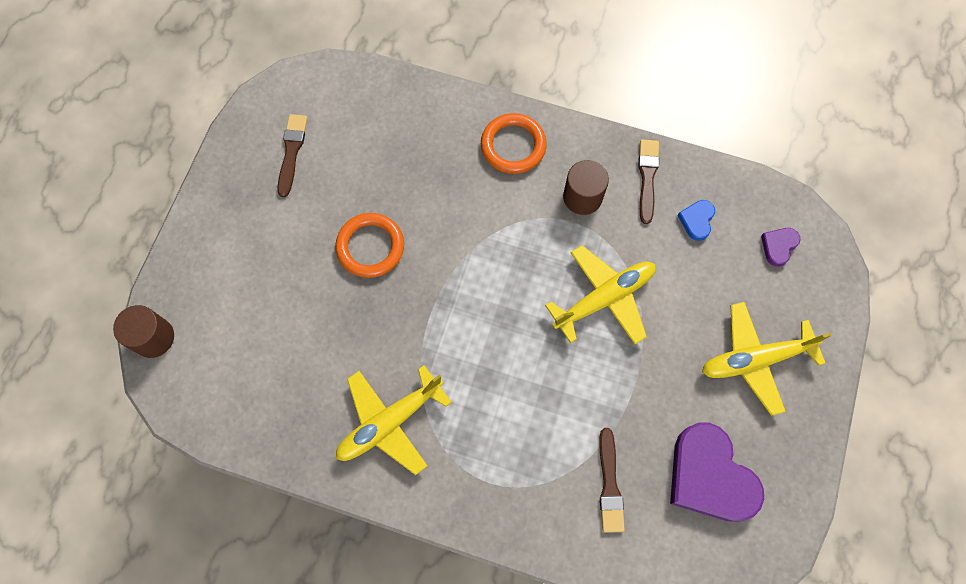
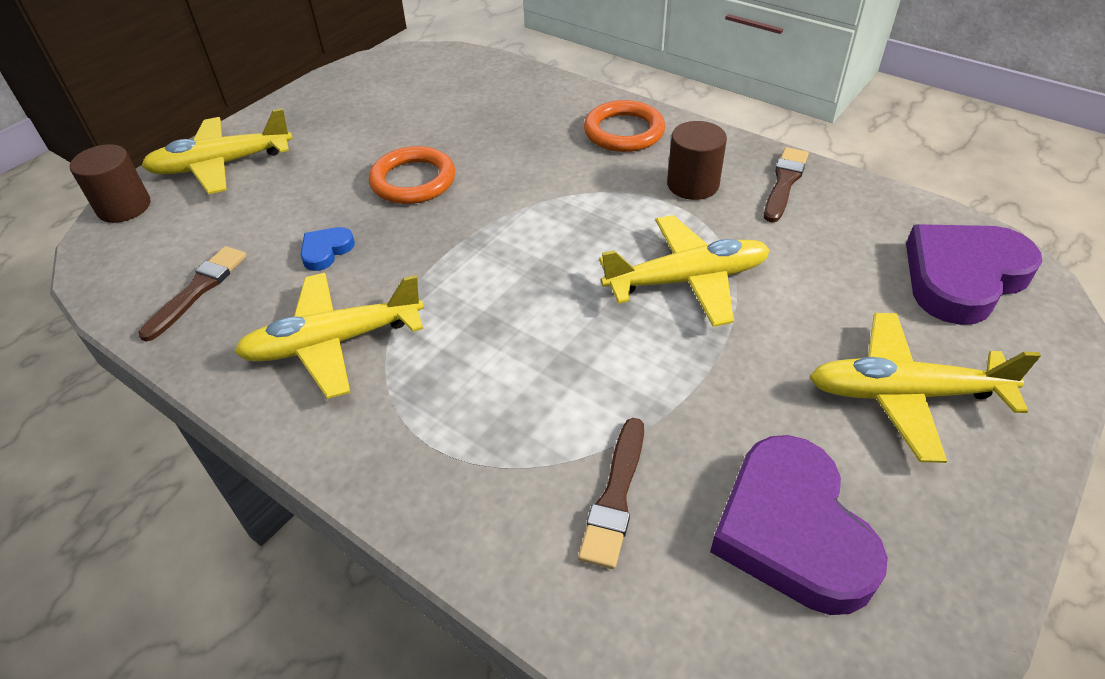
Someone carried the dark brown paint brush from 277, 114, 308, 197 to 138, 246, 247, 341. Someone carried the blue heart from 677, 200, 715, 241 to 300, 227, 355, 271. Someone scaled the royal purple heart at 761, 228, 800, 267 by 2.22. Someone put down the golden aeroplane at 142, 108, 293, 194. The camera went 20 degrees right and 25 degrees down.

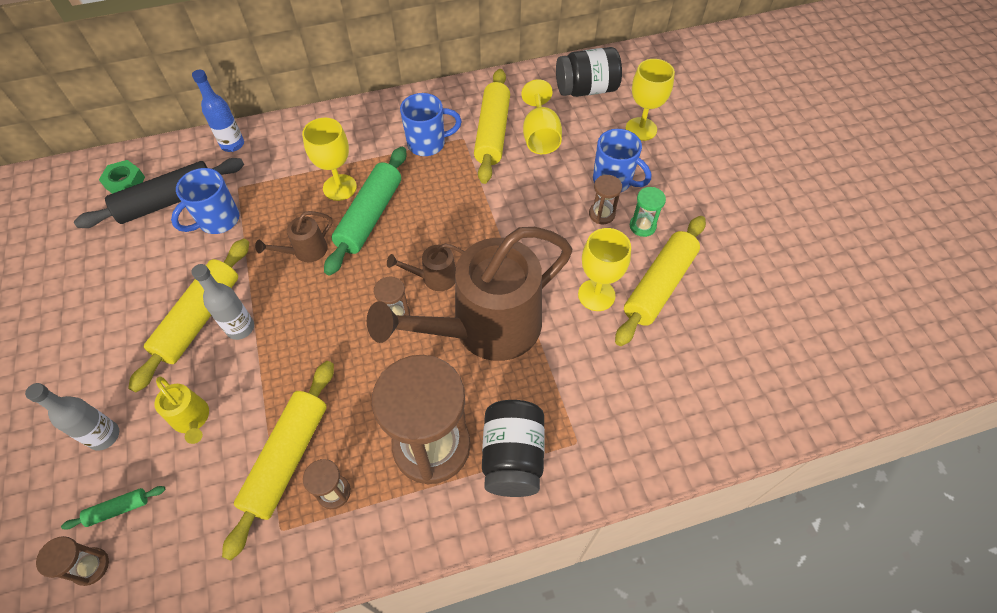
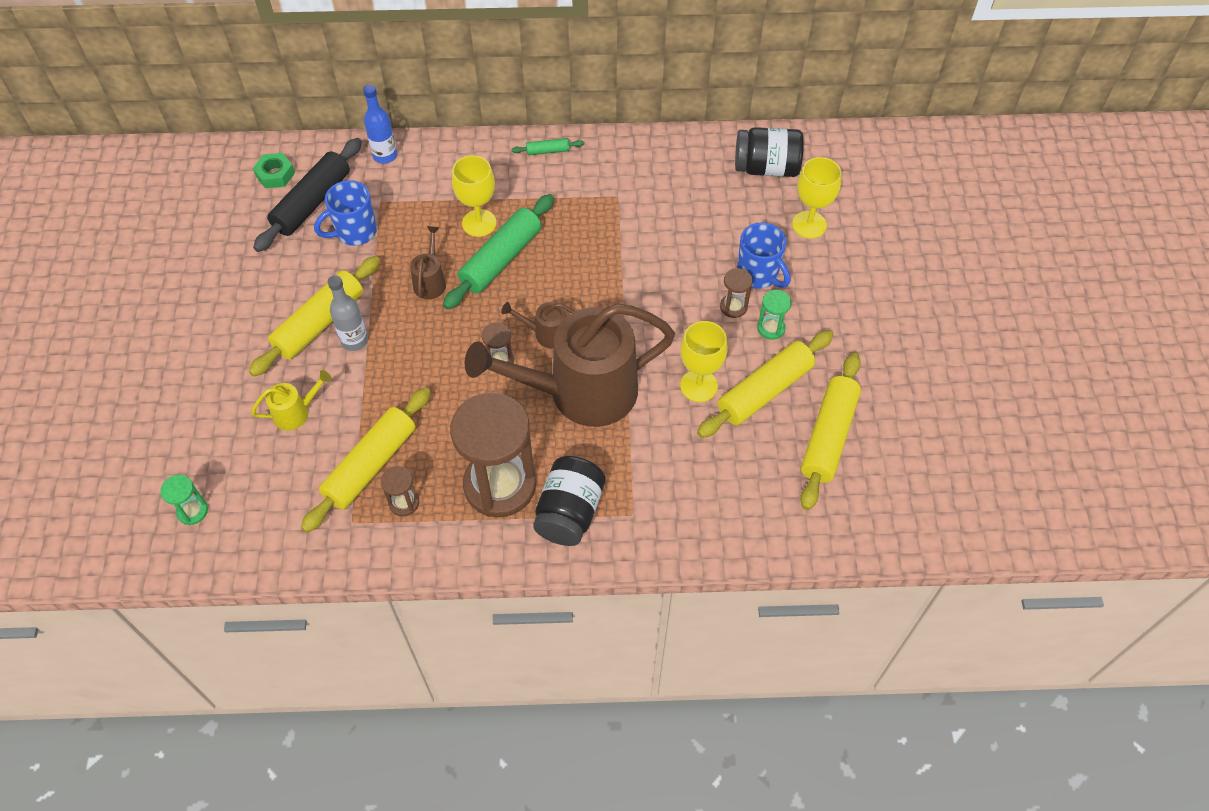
Someone took away the gray flask at 25, 383, 119, 451. Someone repainted the dark brown sand timer at 36, 536, 109, 586, which became the emerald sand timer at 160, 475, 208, 525. Someone carried the emerald pastry roller from 61, 486, 166, 530 to 512, 138, 584, 155. Someone rotated the ebony pastry roller at 74, 158, 244, 228 by 45 degrees counterclockwise. Someone rotated the golden watering can at 154, 376, 209, 444 by 90 degrees counterclockwise. Someone rotated the dark brown watering can at 255, 211, 333, 262 by 120 degrees clockwise. Someone took away the blue tea mug at 400, 93, 462, 156. Someone carried the golden pastry roller from 474, 69, 510, 184 to 800, 353, 861, 510. Someone took away the golden chalice at 521, 79, 562, 154. The camera went 15 degrees right and 0 degrees up.

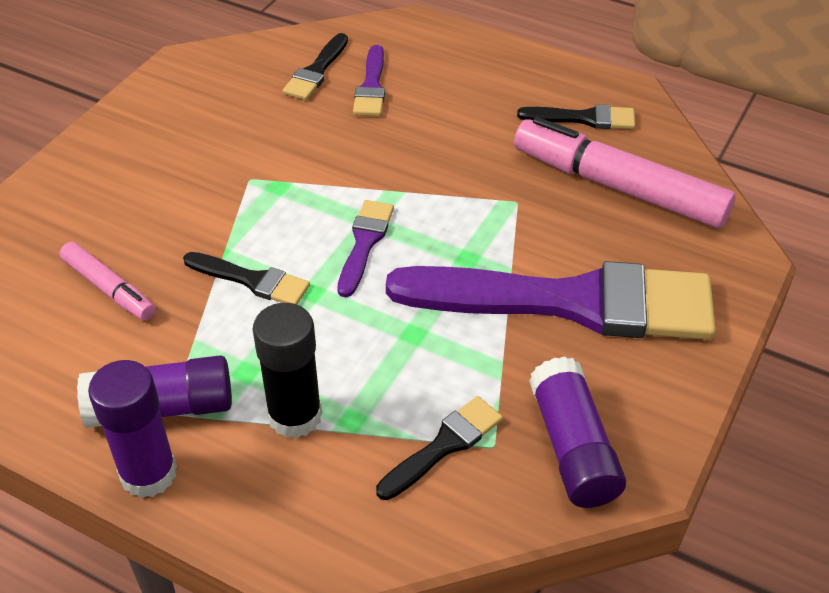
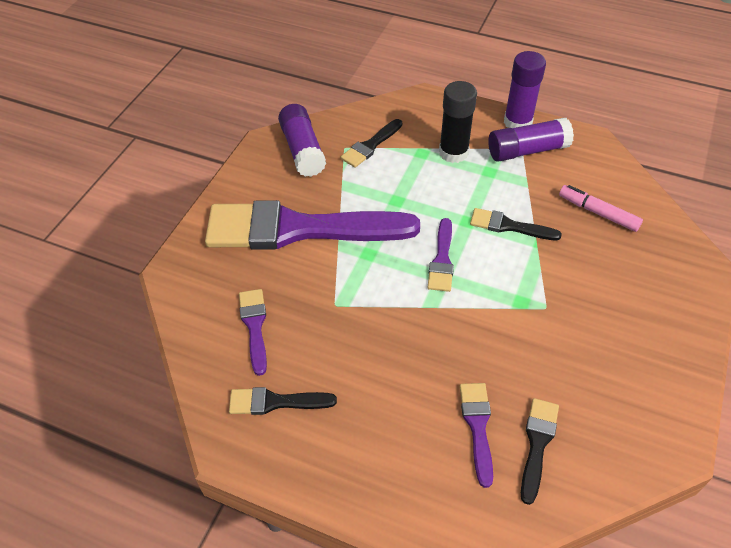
Someone swapped the rosy marker at 514, 117, 735, 228 for the royal purple paint brush at 239, 289, 267, 376. The camera went 175 degrees right and 5 degrees up.

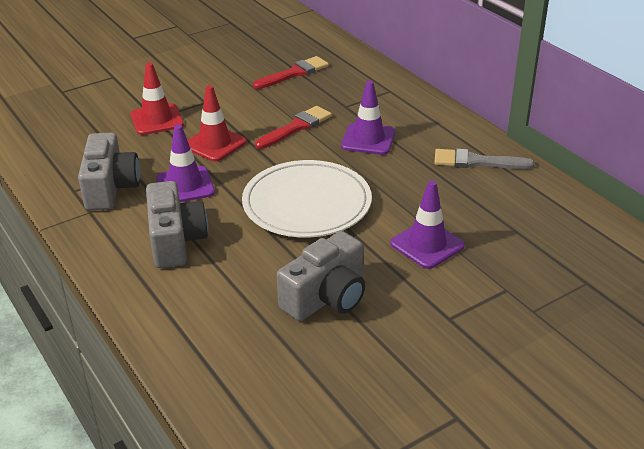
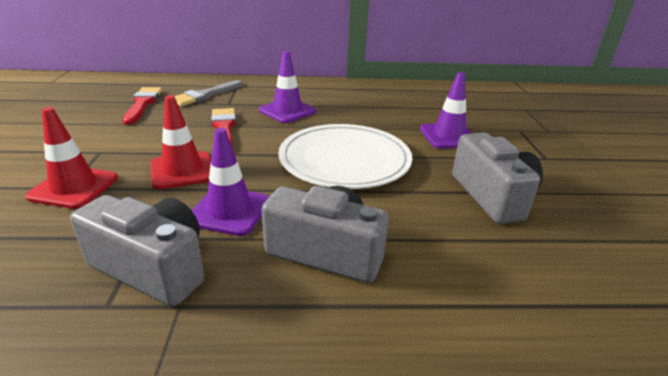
Someone carried the gray paint brush from 434, 149, 535, 169 to 174, 80, 243, 106. The camera went 60 degrees left and 5 degrees down.

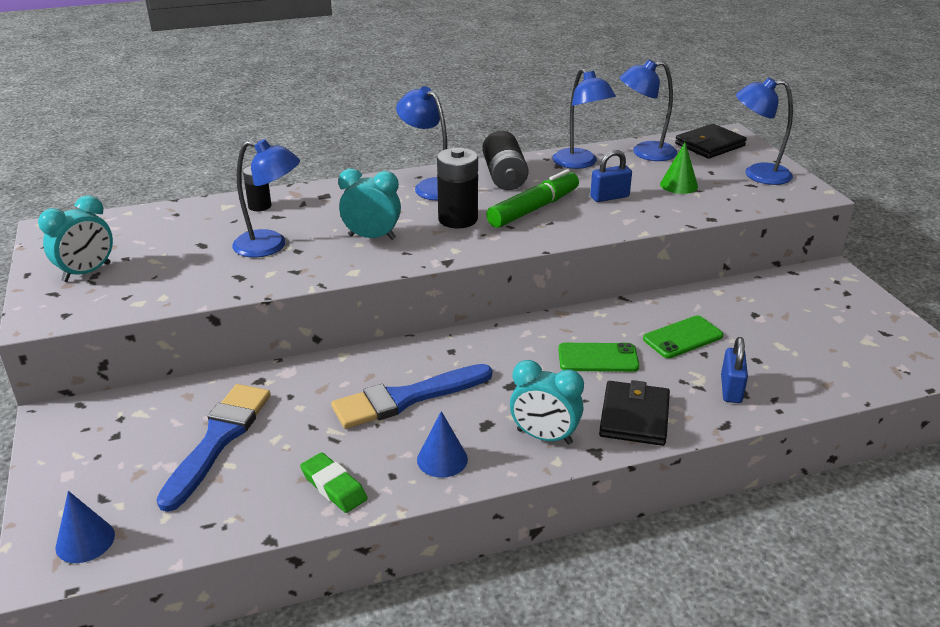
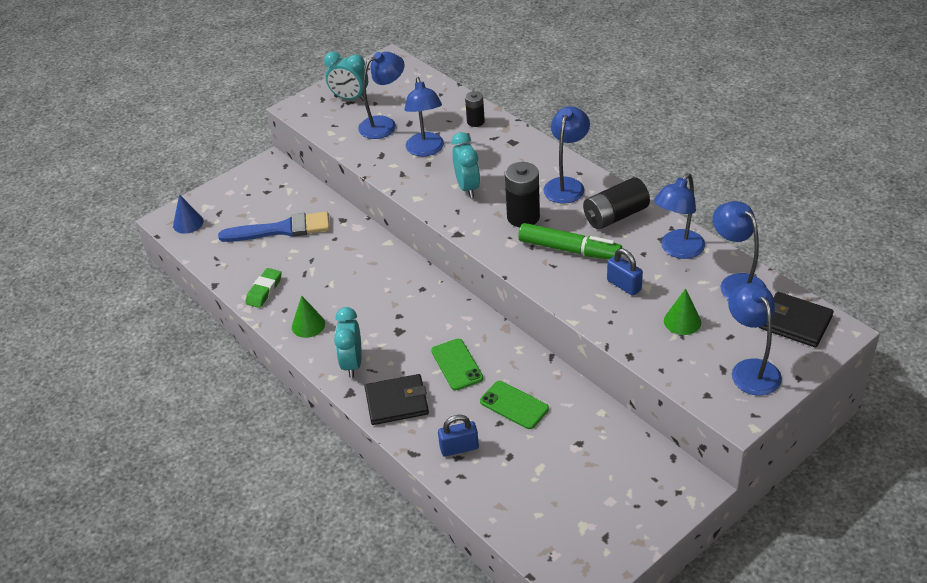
Someone took away the blue paint brush at 331, 364, 492, 429. Someone repainted the blue solid cone at 417, 411, 468, 478, which became the emerald solid cone at 292, 296, 325, 338. Someone put down the blue reading lamp at 358, 52, 405, 139. The camera went 70 degrees right and 10 degrees up.

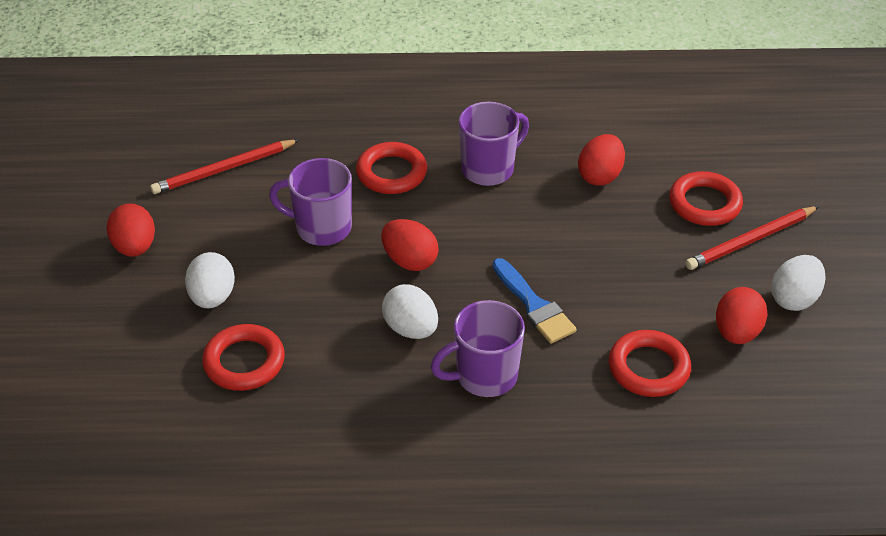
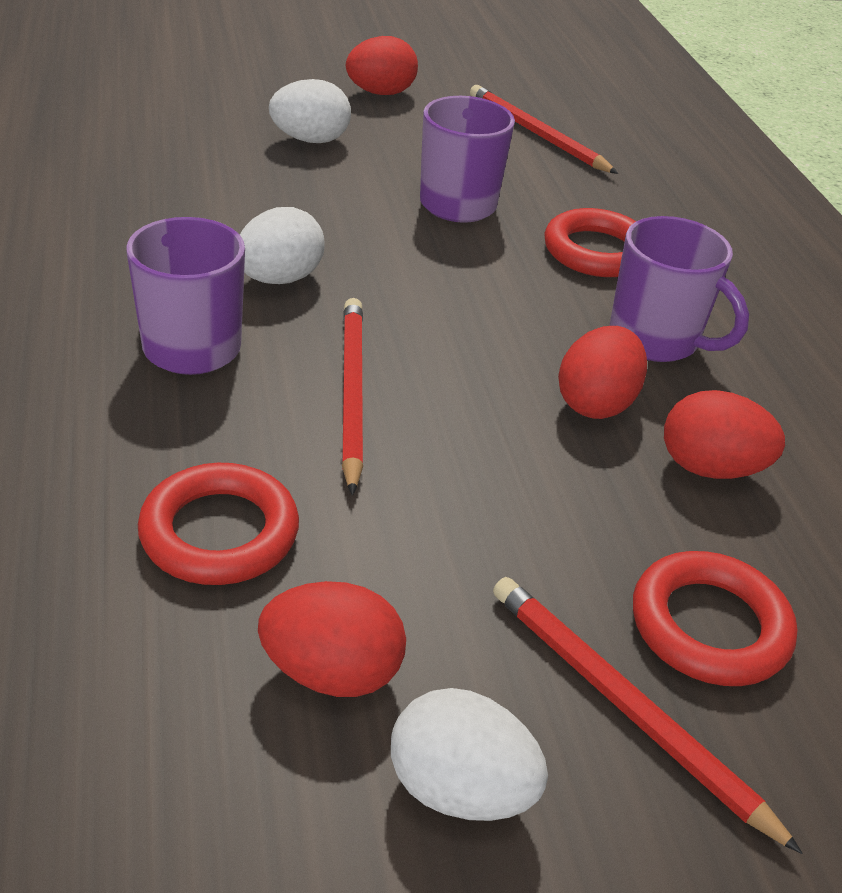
Someone took away the crimson ring at 202, 324, 285, 391. Someone carried the crimson egg shape from 381, 219, 439, 271 to 558, 326, 647, 419. Someone swapped the blue paint brush at 492, 258, 577, 344 for the crimson wooden pencil at 342, 298, 363, 496. The camera went 75 degrees right and 5 degrees down.

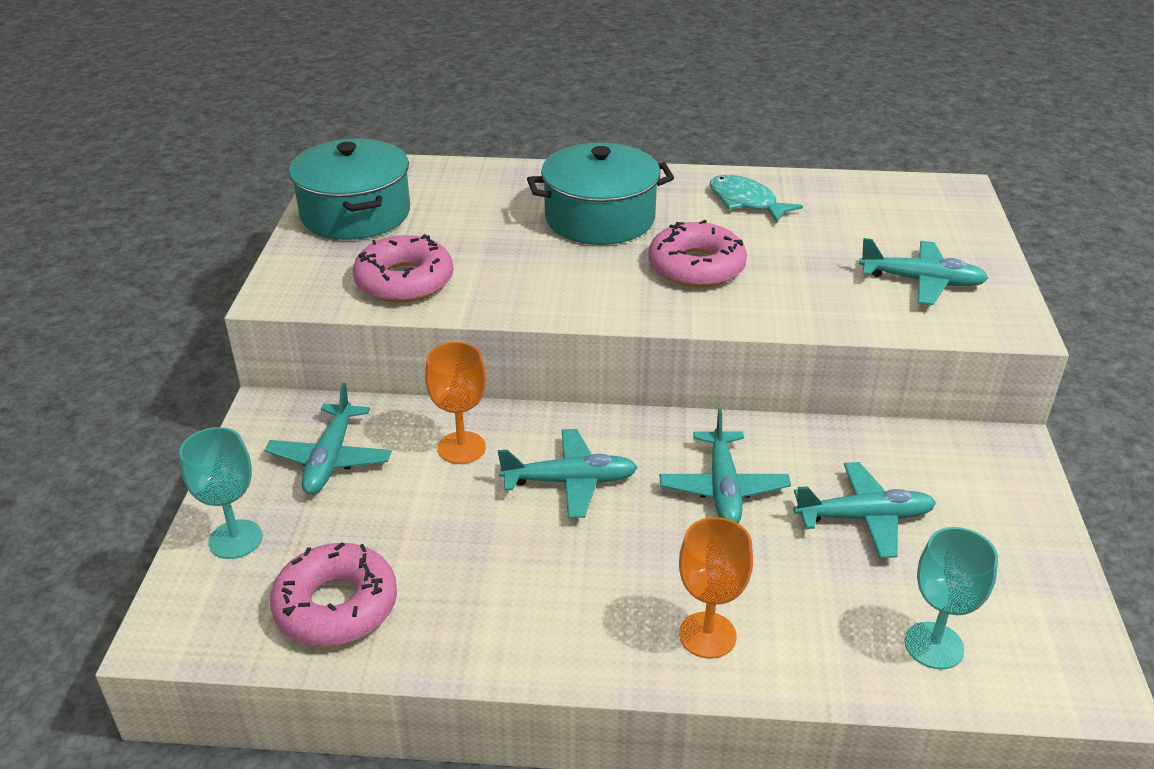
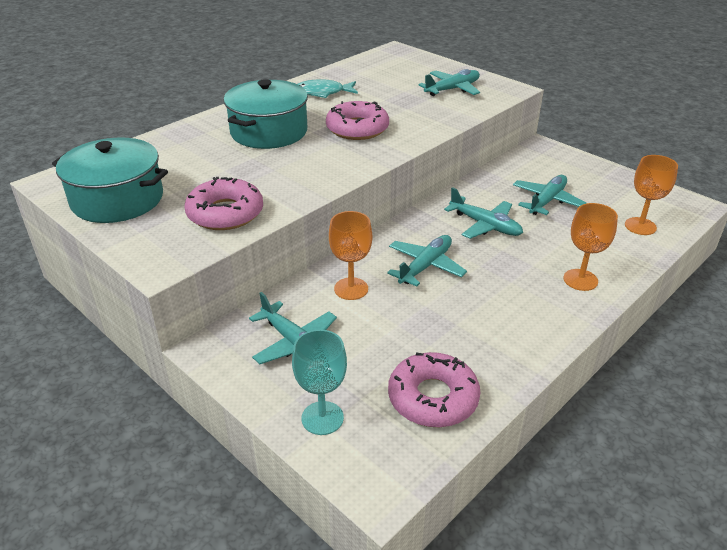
Someone repainted the turquoise chalice at 904, 527, 998, 669, which became the bright orange chalice at 625, 155, 678, 235. The camera went 50 degrees left and 0 degrees up.

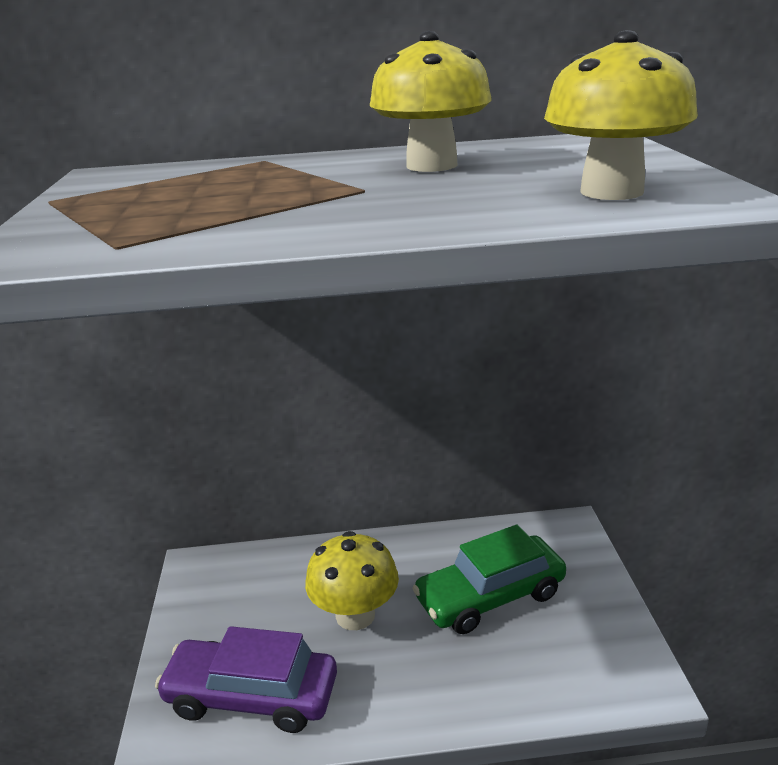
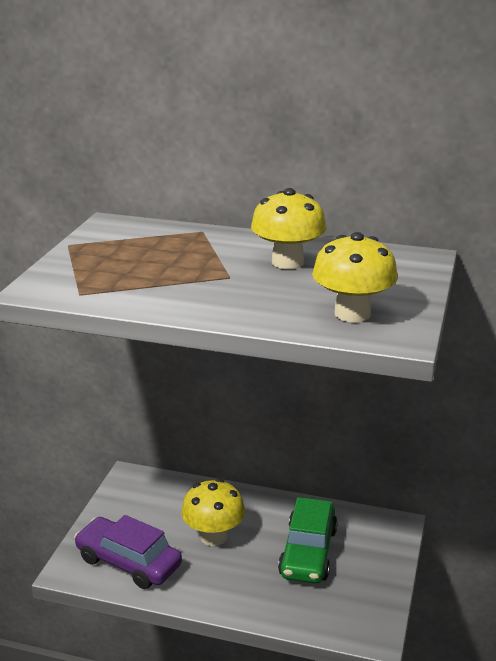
Someone rotated the emerald automobile at 412, 525, 566, 634 by 75 degrees counterclockwise. The camera went 20 degrees right and 0 degrees up.

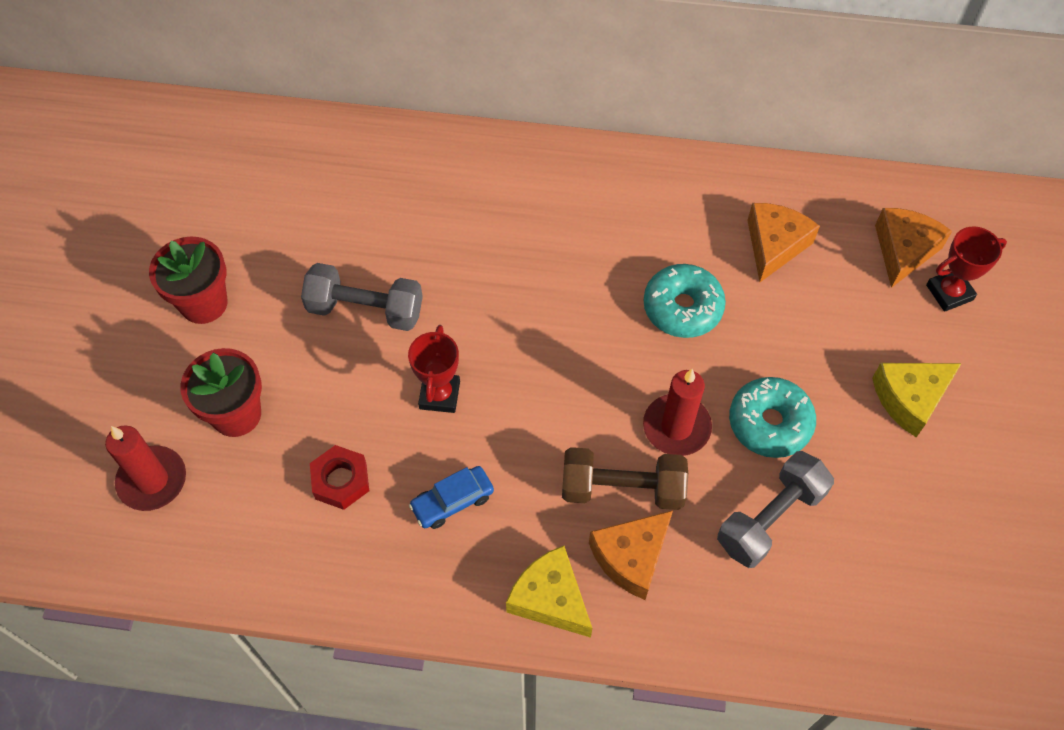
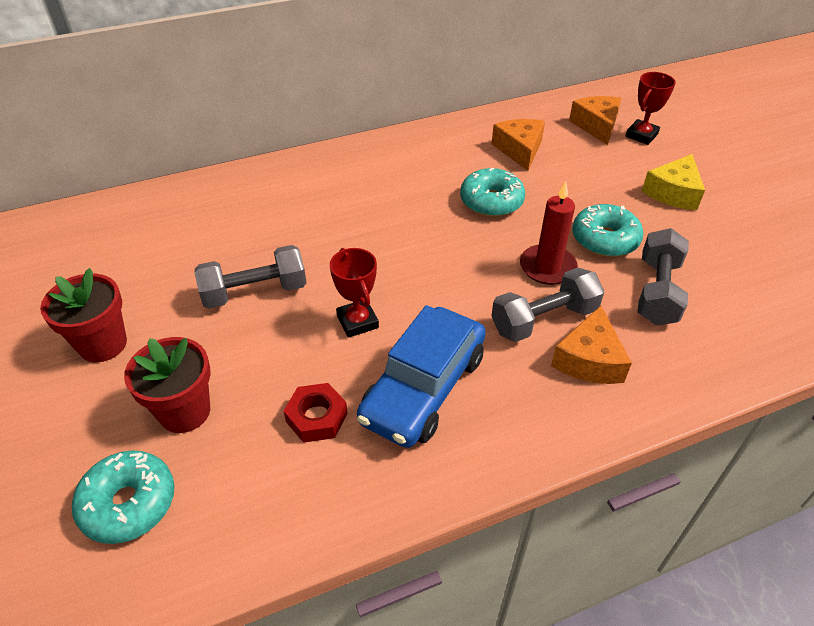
Someone swapped the crimson wax candle at 105, 425, 186, 511 for the turquoise donut at 72, 450, 175, 544. Someone scaled the blue automobile at 409, 466, 494, 529 by 2.07. Someone took away the golden cheese at 506, 546, 592, 638. Someone repainted the dark brown hand weight at 562, 447, 688, 510, which became the gray hand weight at 491, 268, 605, 342. The camera went 30 degrees left and 15 degrees down.

